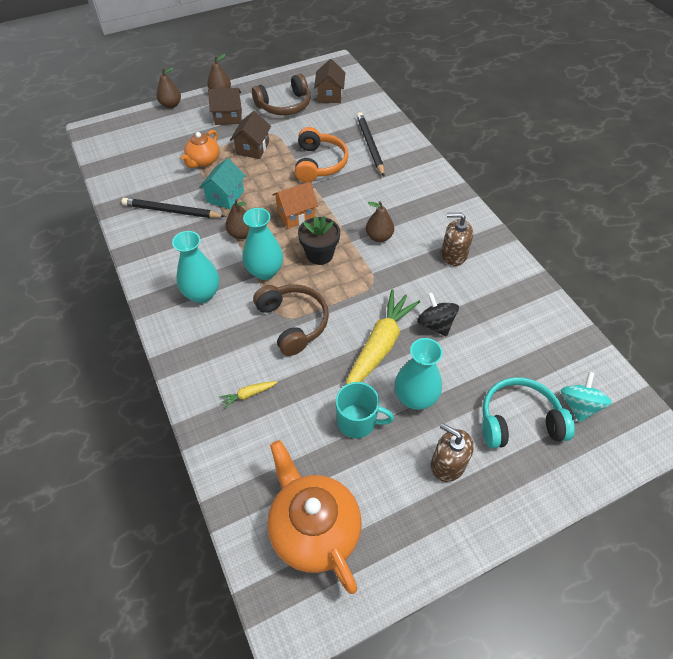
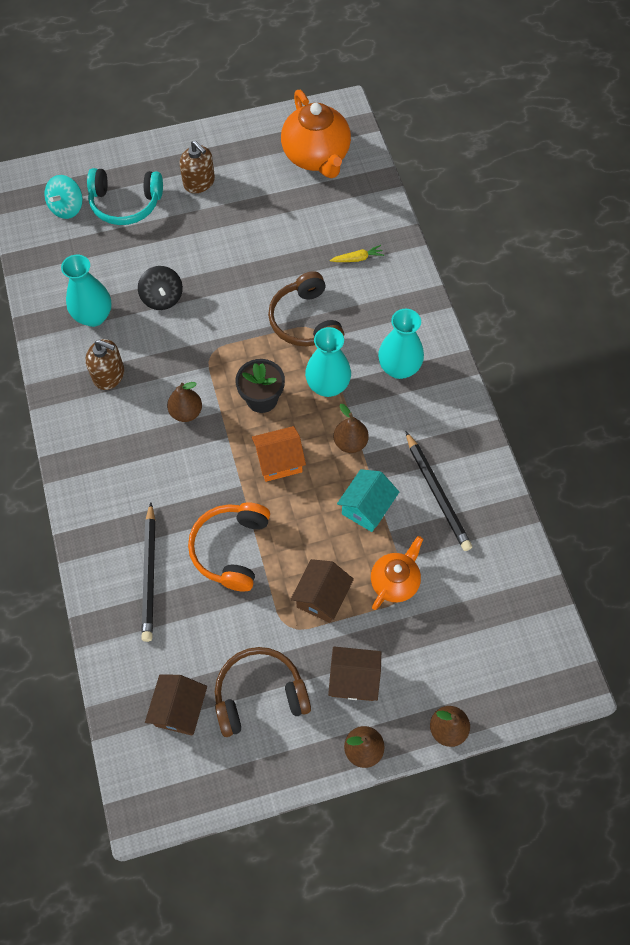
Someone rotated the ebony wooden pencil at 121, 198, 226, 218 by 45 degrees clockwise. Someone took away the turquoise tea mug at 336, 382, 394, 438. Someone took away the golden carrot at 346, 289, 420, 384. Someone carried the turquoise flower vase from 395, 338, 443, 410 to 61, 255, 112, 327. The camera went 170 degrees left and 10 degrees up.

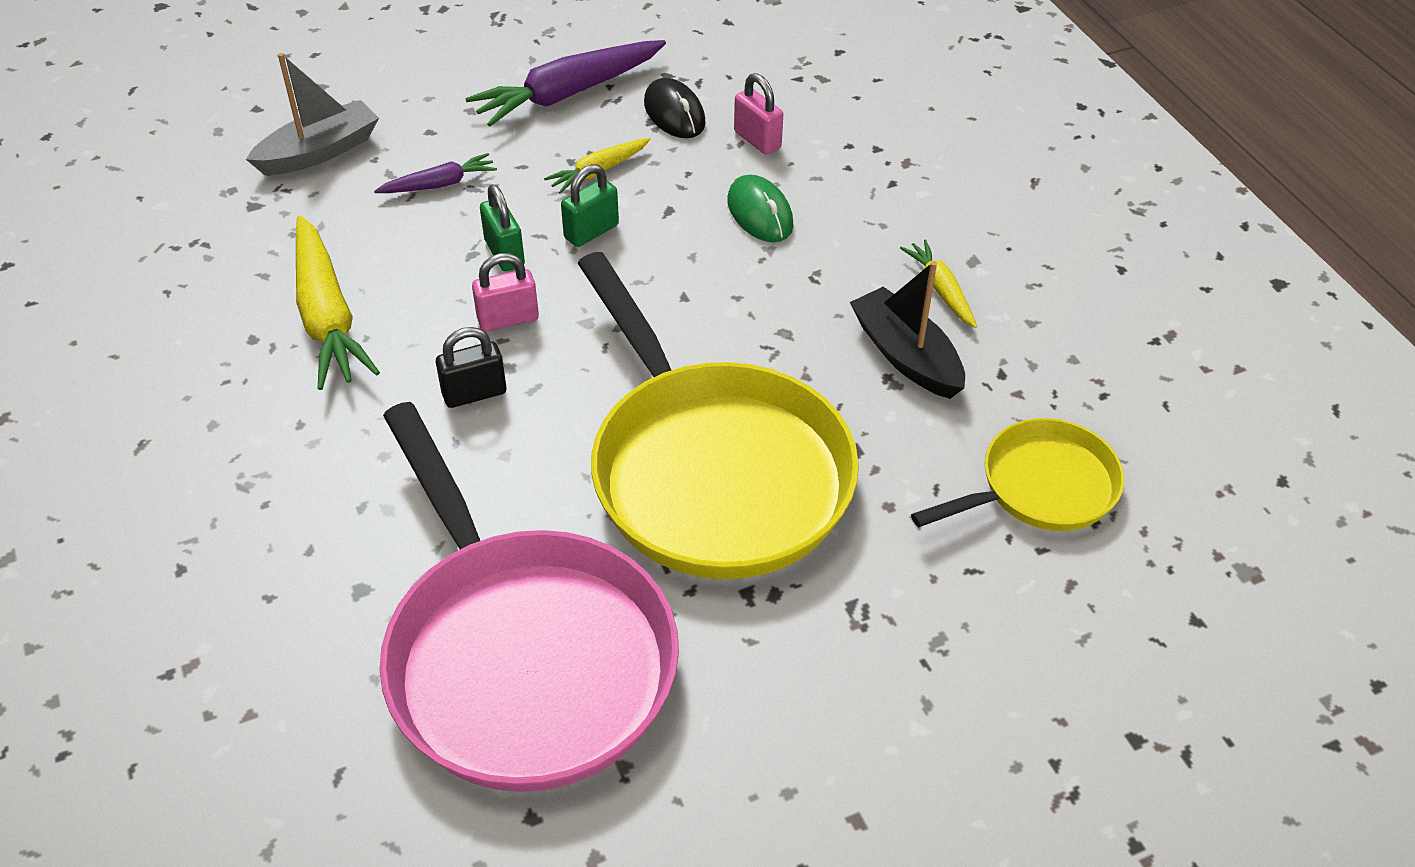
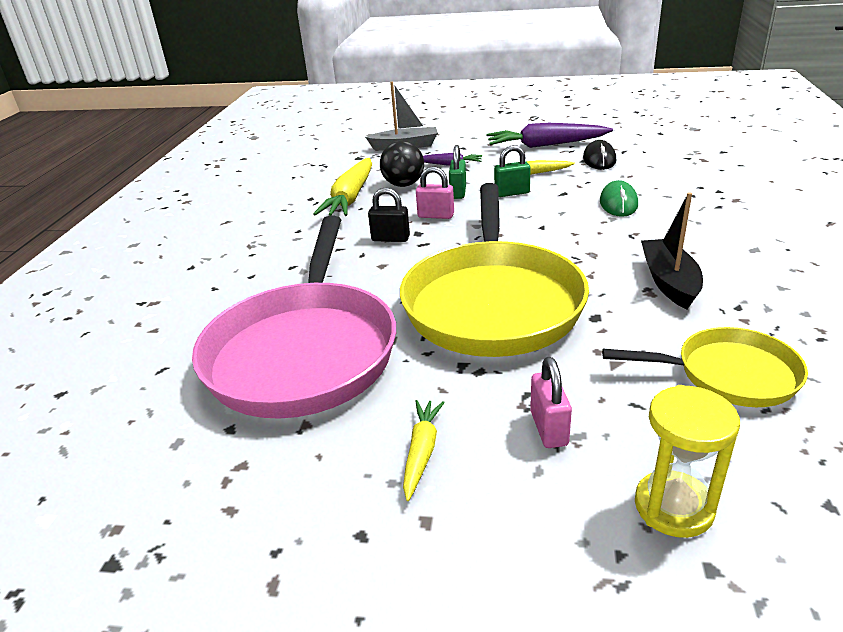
Someone carried the rosy padlock from 734, 73, 783, 155 to 530, 357, 572, 448. Someone carried the golden carrot from 900, 239, 977, 328 to 403, 400, 445, 501. Someone put down the ebony play ball at 380, 141, 424, 187. Someone put down the golden sand timer at 635, 385, 740, 538. The camera went 35 degrees right and 15 degrees down.

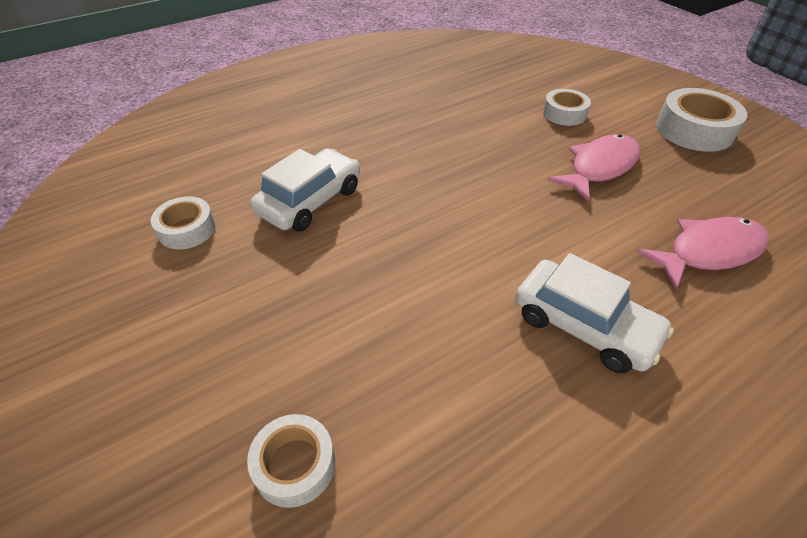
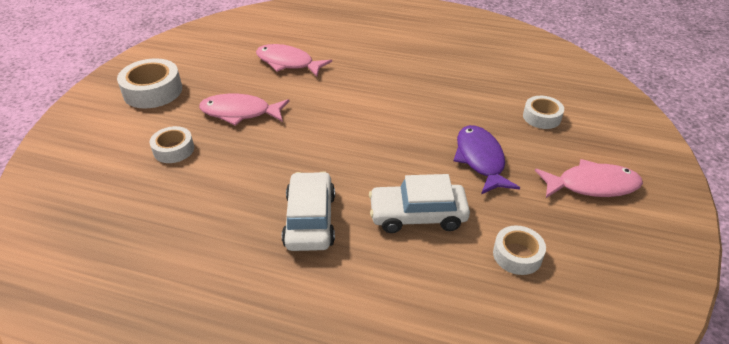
Someone carried the white automobile from 515, 253, 674, 374 to 282, 171, 335, 251. Someone put down the royal purple toy fish at 454, 125, 520, 194. Someone put down the rosy toy fish at 535, 159, 643, 198. The camera went 130 degrees left and 5 degrees down.

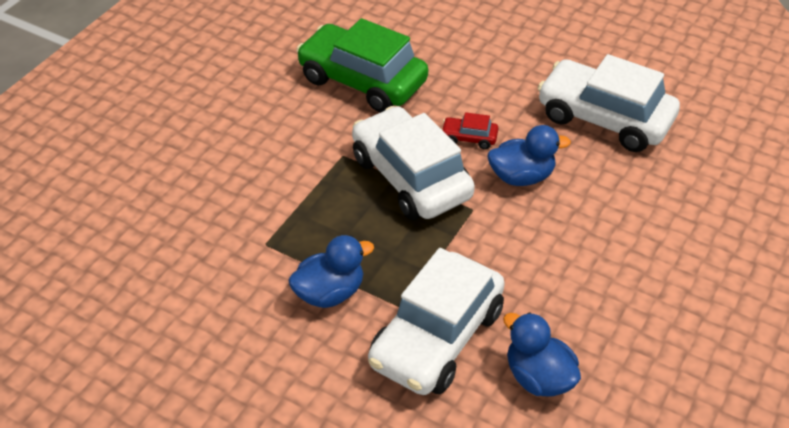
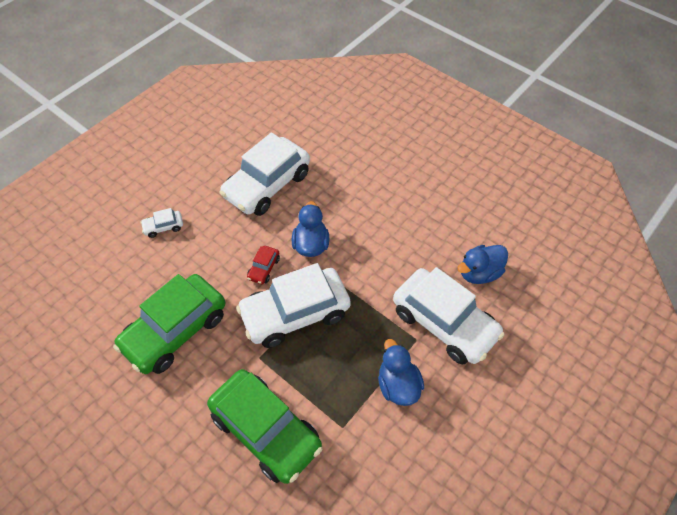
Someone put down the white automobile at 140, 208, 183, 238. Someone put down the emerald automobile at 207, 369, 323, 484. The camera went 80 degrees left and 10 degrees up.

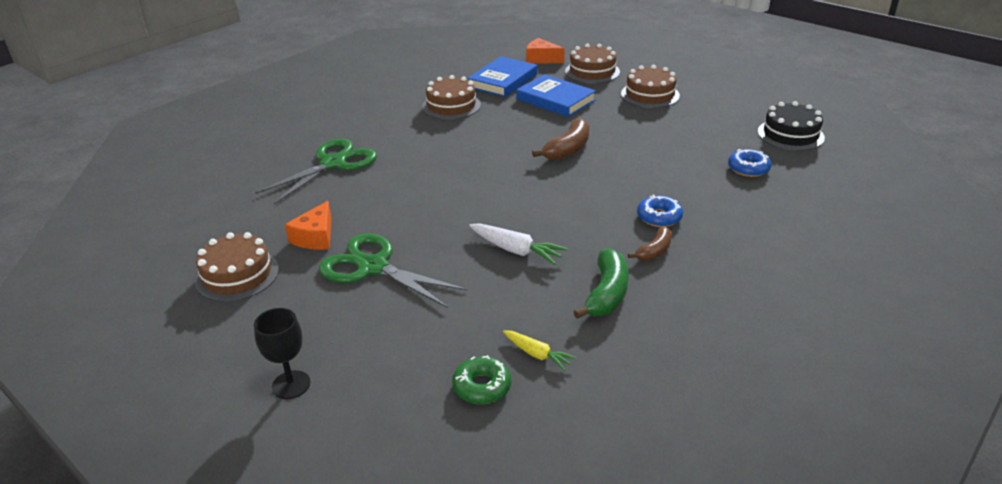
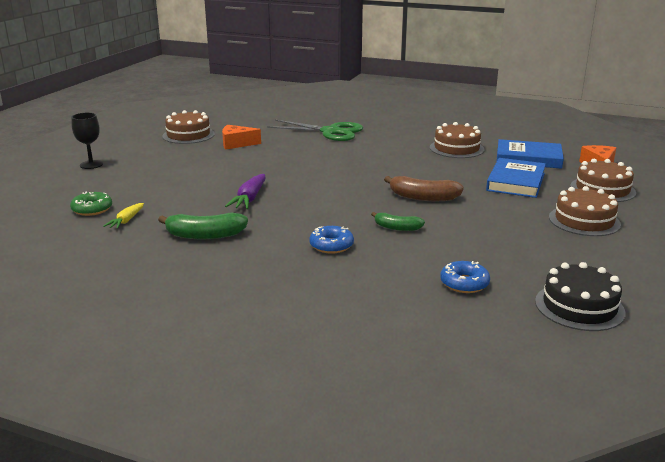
Someone took away the emerald scissors at 319, 234, 468, 308. Someone repainted the white carrot at 469, 223, 568, 265, which became the royal purple carrot at 225, 174, 265, 209. Someone took away the dark brown banana fruit at 628, 226, 672, 261. Someone put down the emerald banana fruit at 371, 212, 425, 231. The camera went 70 degrees right and 10 degrees down.

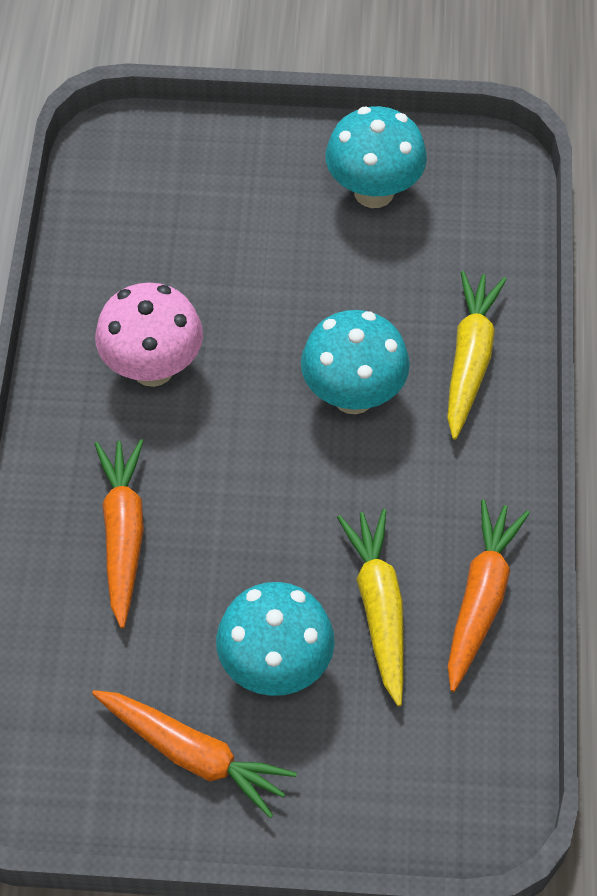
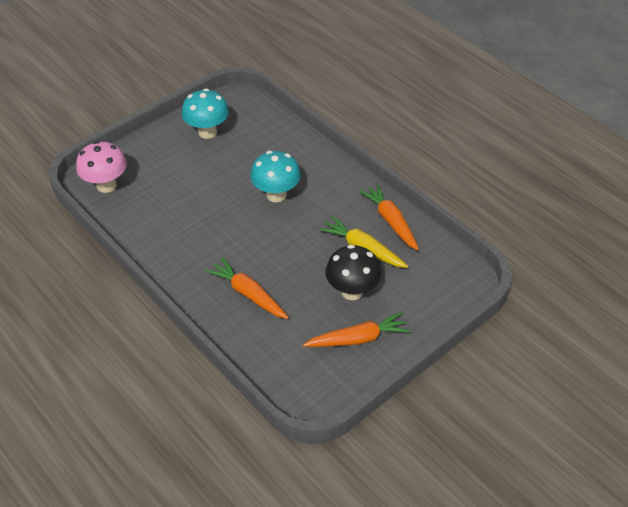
Someone carried the rosy toadstool from 95, 283, 203, 387 to 76, 141, 127, 193. Someone repainted the turquoise toadstool at 216, 582, 335, 696, which became the ebony toadstool at 325, 245, 381, 300. Someone took away the golden carrot at 447, 271, 507, 439. The camera went 45 degrees left and 10 degrees down.

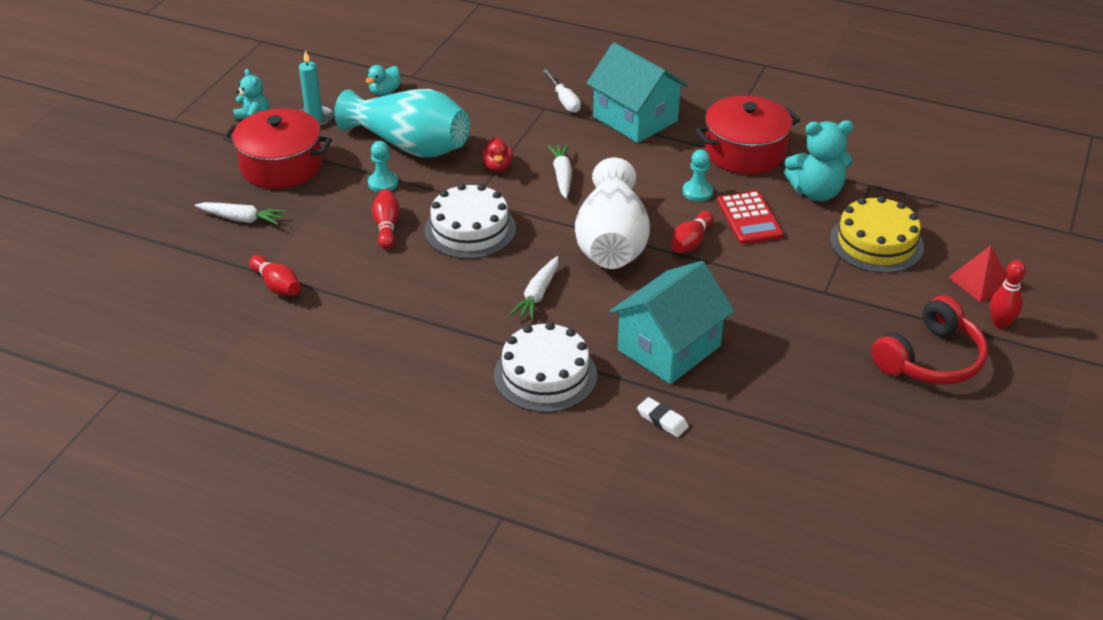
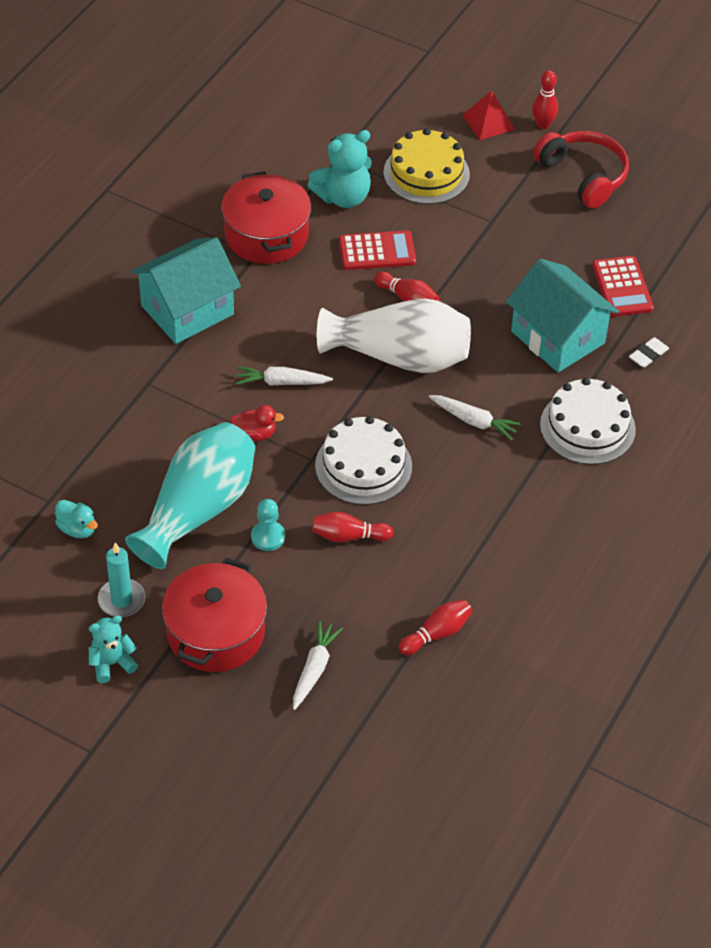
Someone took away the white hand screwdriver at 543, 69, 581, 113. Someone took away the turquoise chess pawn at 683, 150, 713, 202. Someone rotated the turquoise stuffed bear at 784, 120, 854, 201 by 60 degrees clockwise. Someone put down the crimson calculator at 592, 256, 654, 317. The camera went 85 degrees left and 10 degrees up.

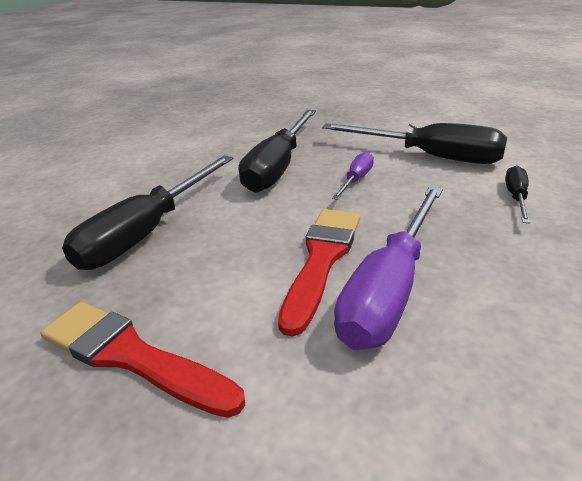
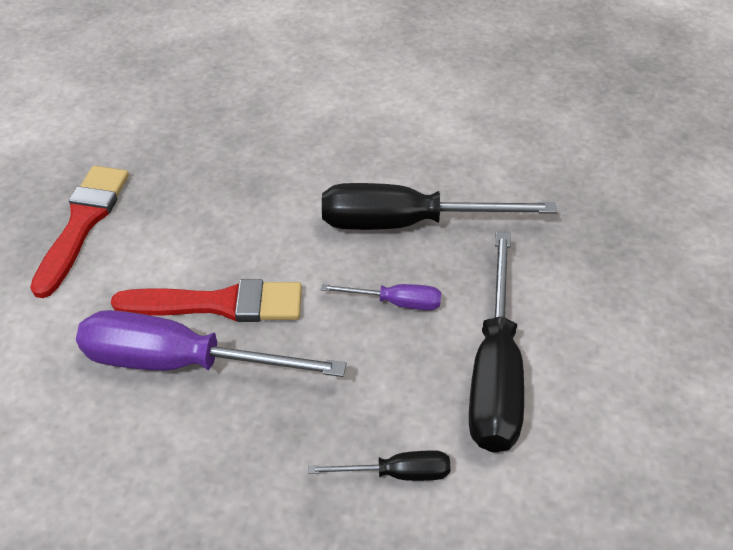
Someone took away the ebony hand screwdriver at 62, 155, 233, 270. The camera went 70 degrees right and 15 degrees up.

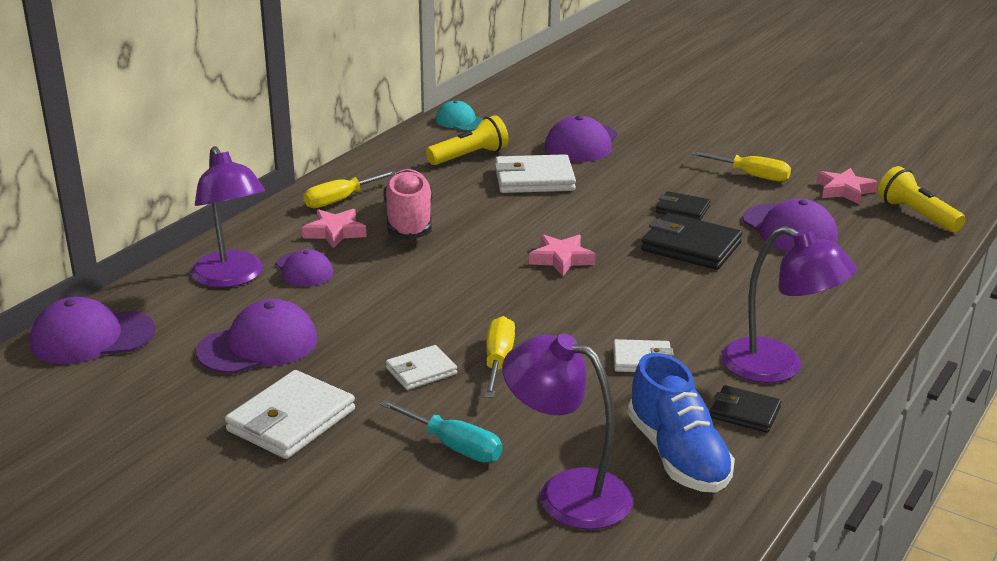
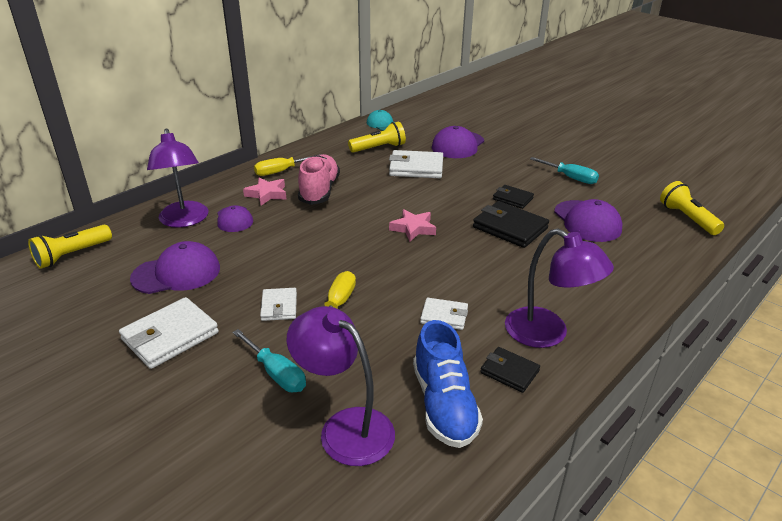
Someone swapped the royal purple peaked cap at 30, 297, 155, 364 for the golden torch at 28, 225, 112, 269. Someone rotated the white billfold at 386, 345, 457, 390 by 75 degrees counterclockwise. Someone repainted the golden hand screwdriver at 691, 151, 791, 182, which became the turquoise hand screwdriver at 530, 157, 599, 184. Someone took away the rosy five-pointed star at 817, 168, 878, 204. The camera went 10 degrees right and 5 degrees up.

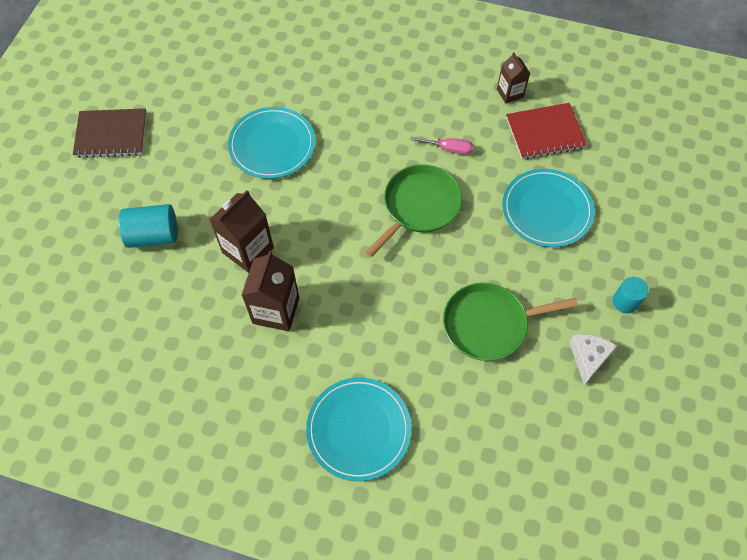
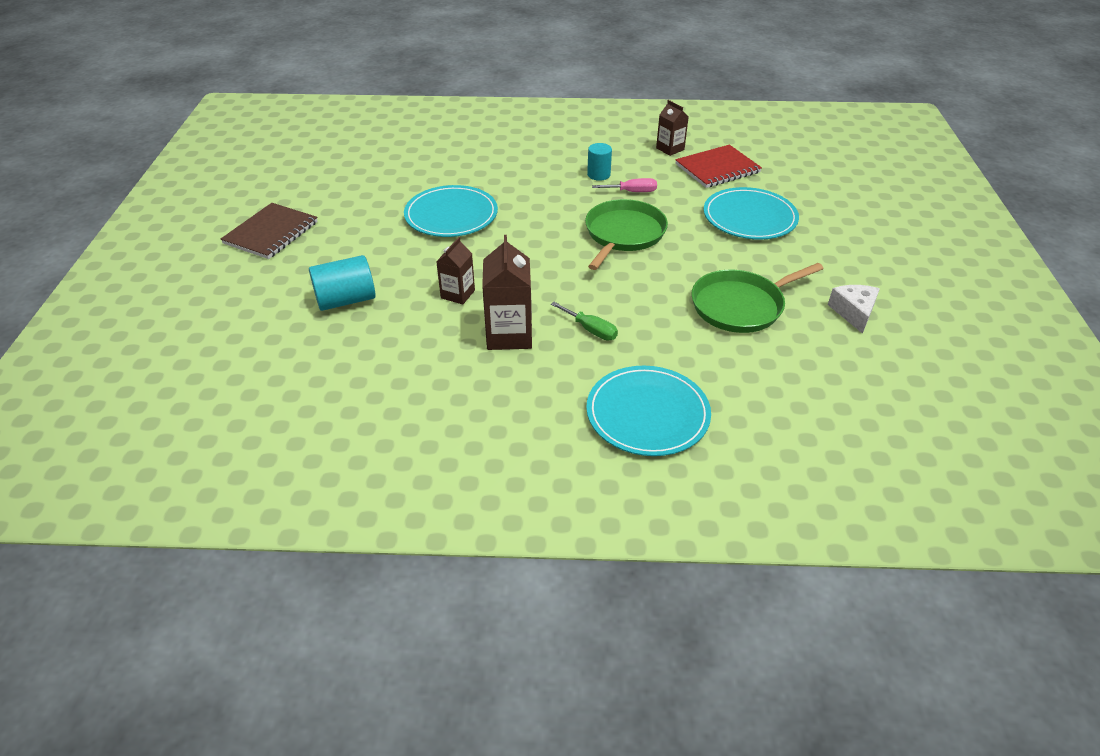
Someone rotated the dark brown exercise book at 73, 108, 147, 158 by 45 degrees counterclockwise. Someone scaled the dark brown carton at 209, 190, 274, 273 by 0.61. Someone carried the turquoise cylinder from 613, 277, 649, 313 to 587, 143, 612, 181. Someone put down the emerald hand screwdriver at 551, 302, 618, 341. The camera went 15 degrees left and 20 degrees down.

